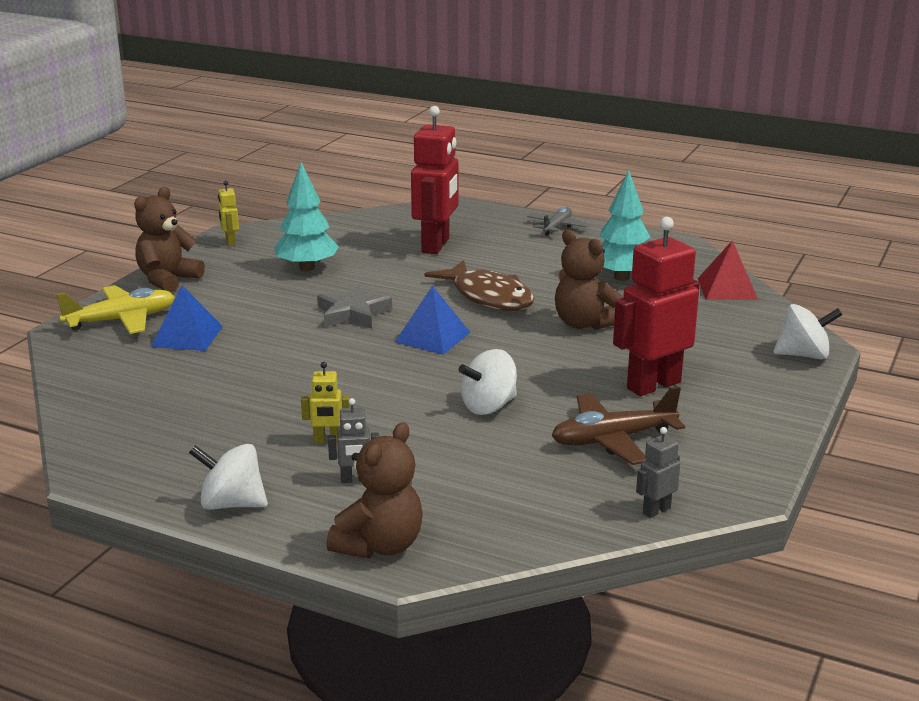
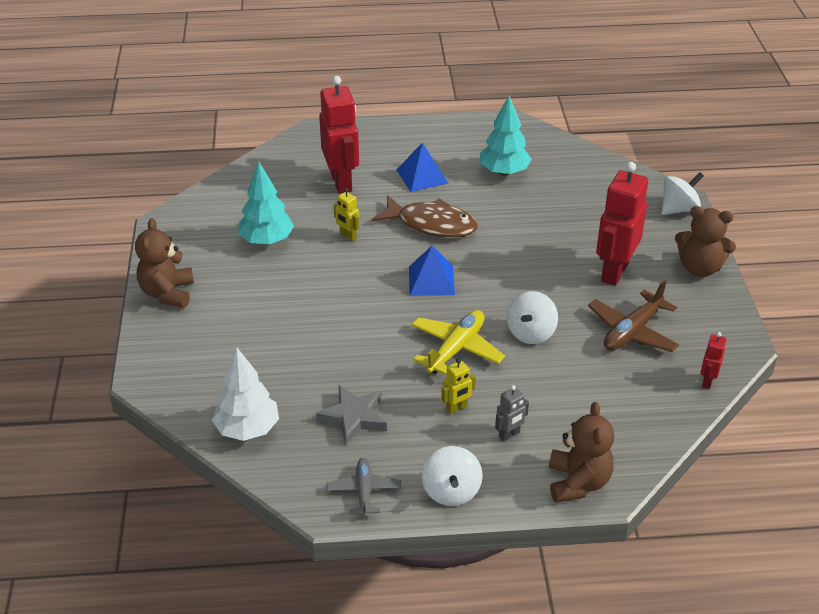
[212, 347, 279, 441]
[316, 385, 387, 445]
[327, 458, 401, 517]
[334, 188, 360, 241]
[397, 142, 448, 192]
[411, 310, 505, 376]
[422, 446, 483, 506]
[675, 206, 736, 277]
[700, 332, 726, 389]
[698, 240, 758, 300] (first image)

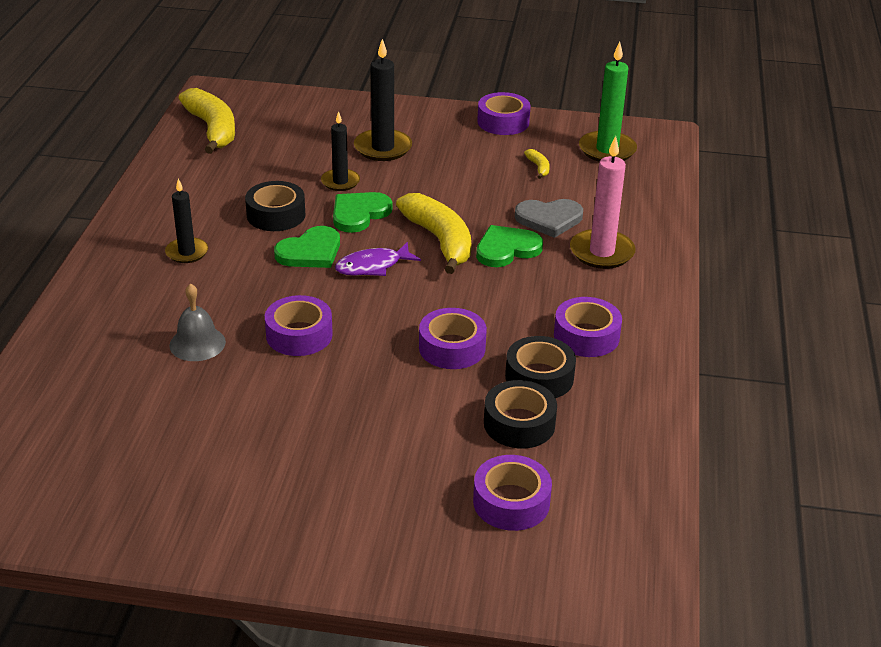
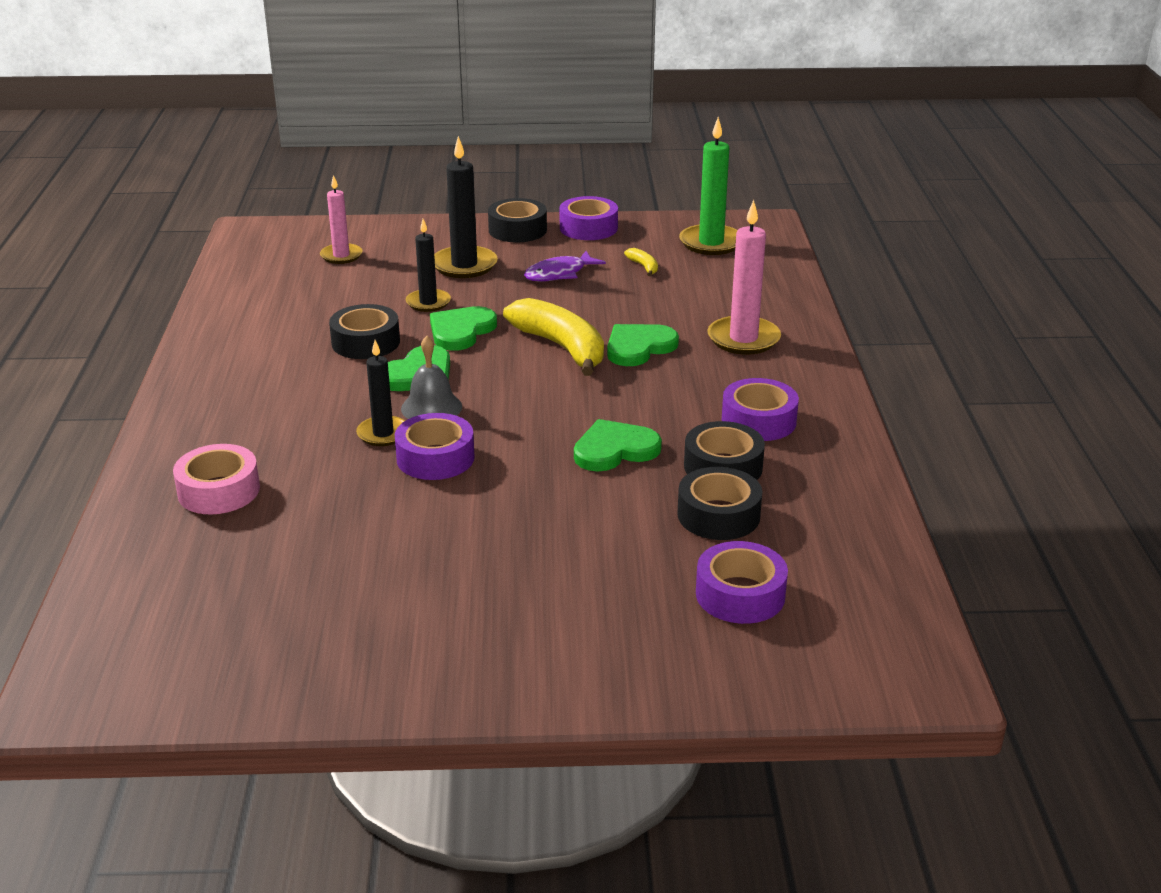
[173, 444, 260, 514]
[320, 175, 362, 264]
[356, 340, 405, 446]
[401, 336, 462, 419]
[488, 198, 547, 242]
[524, 251, 606, 282]
[574, 419, 662, 472]
[179, 88, 235, 154] (first image)
[515, 199, 583, 238] (first image)

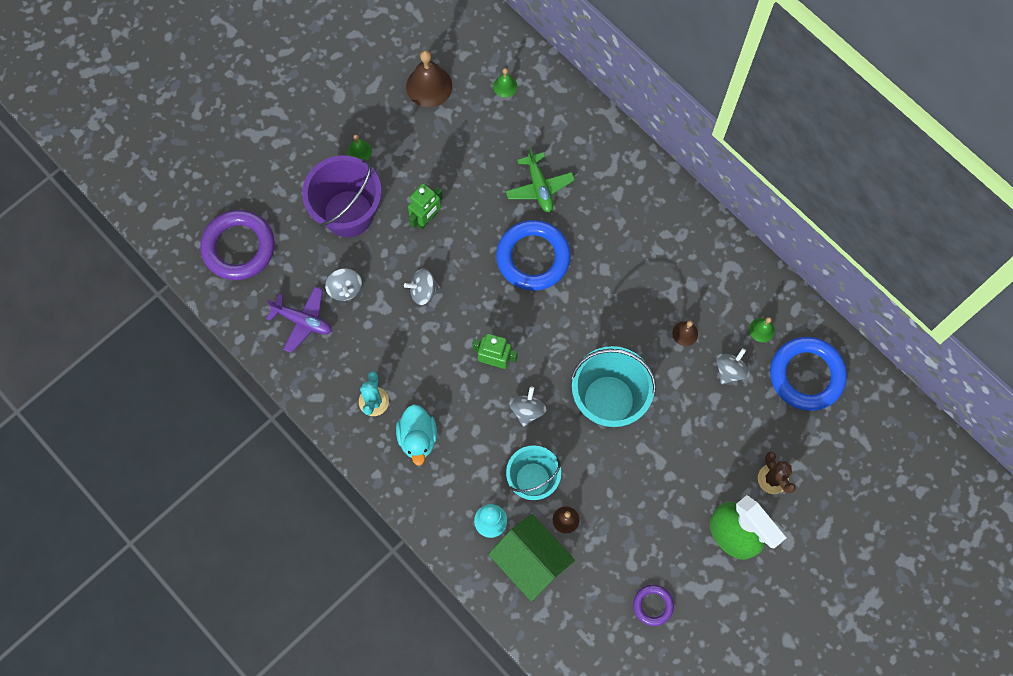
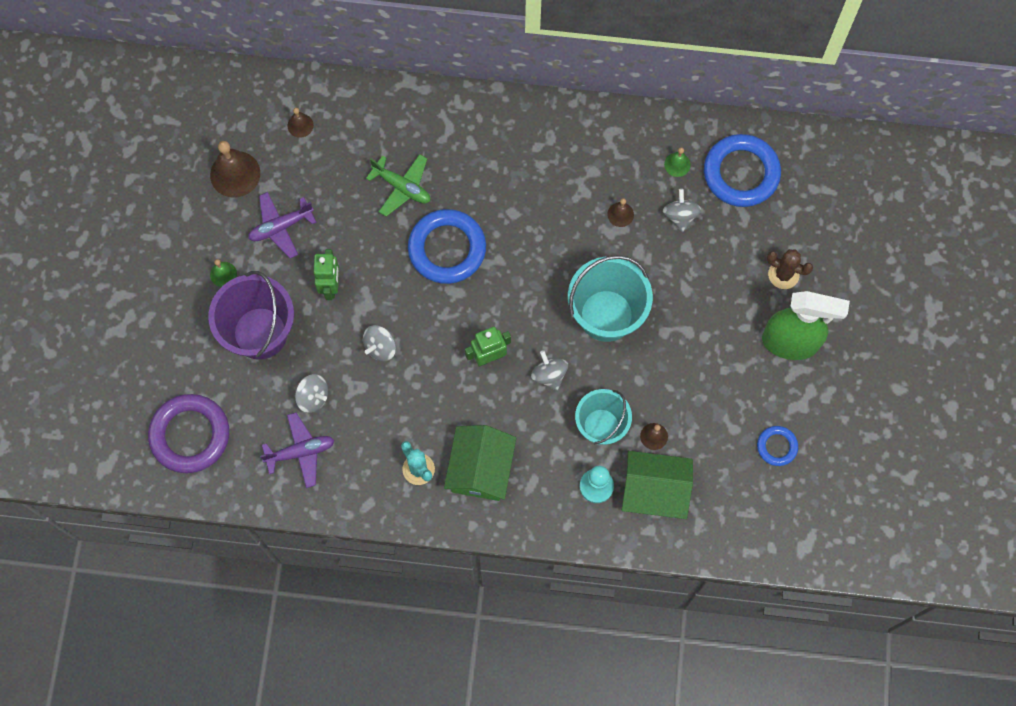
[248, 192, 317, 258]
[288, 108, 314, 138]
[444, 425, 516, 501]
[757, 426, 798, 466]

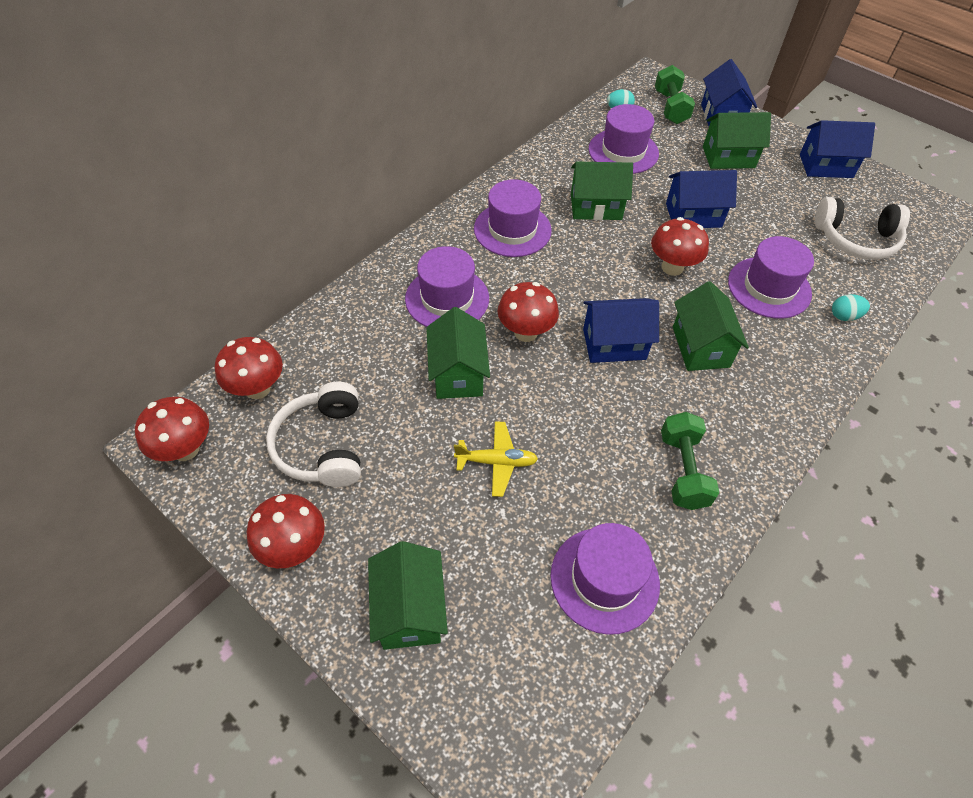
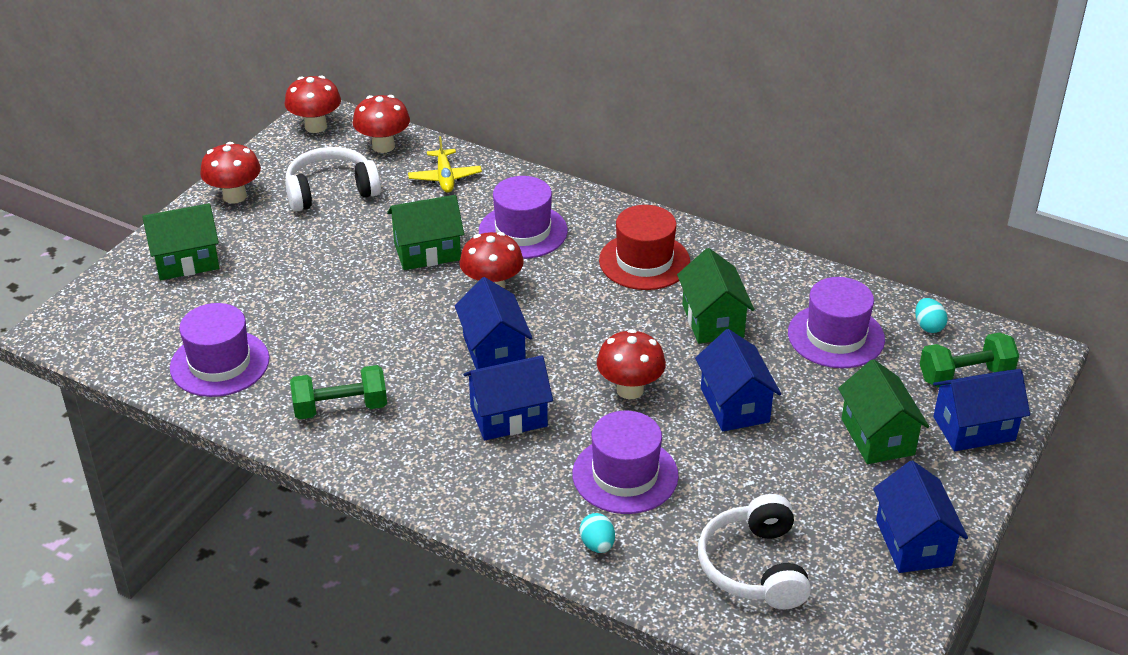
[408, 136, 482, 192]
[464, 355, 553, 441]
[599, 205, 690, 290]

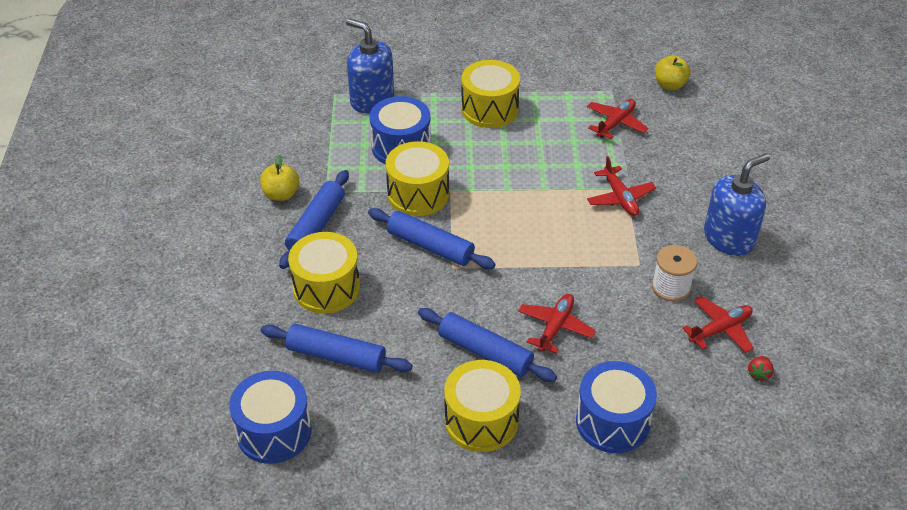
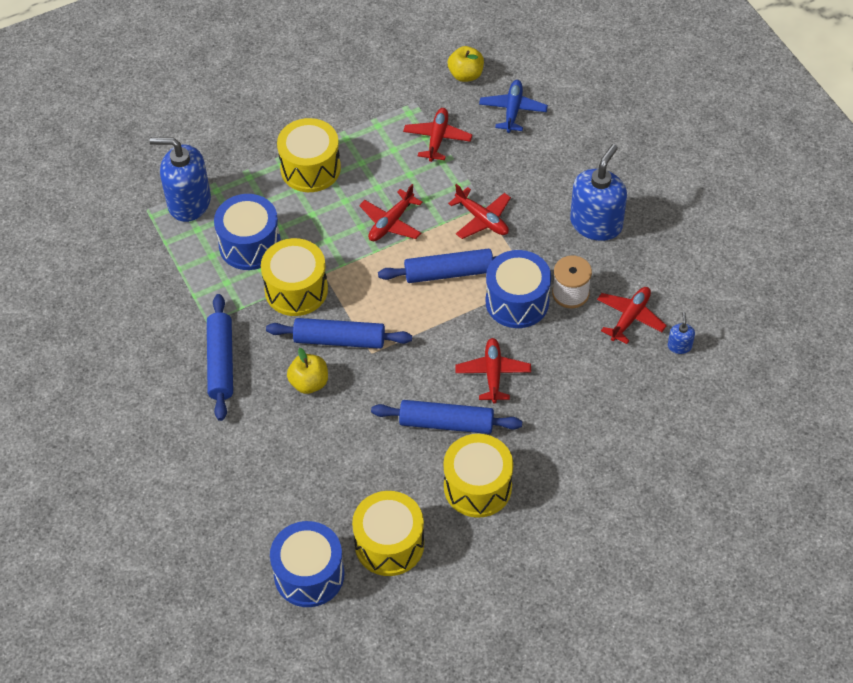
[287, 348, 328, 394]
[352, 491, 424, 576]
[359, 184, 423, 241]
[378, 249, 497, 283]
[479, 80, 548, 133]
[486, 250, 551, 328]
[668, 312, 695, 354]

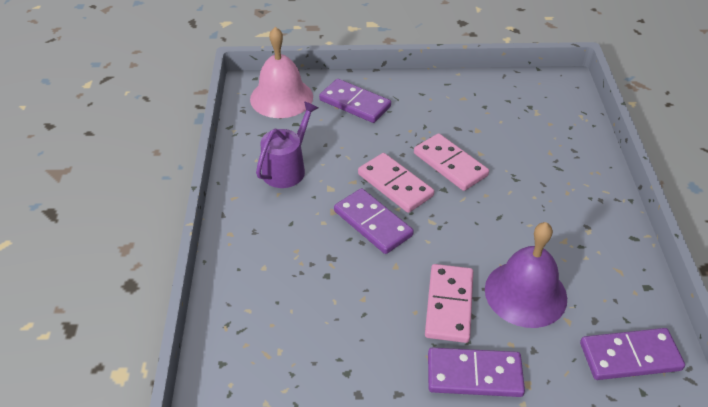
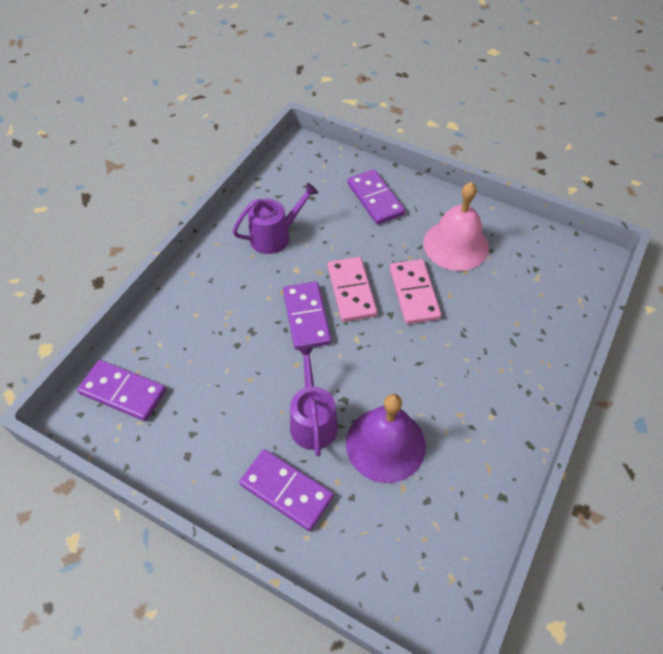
[77, 360, 166, 421]
[290, 345, 338, 456]
[423, 182, 489, 271]

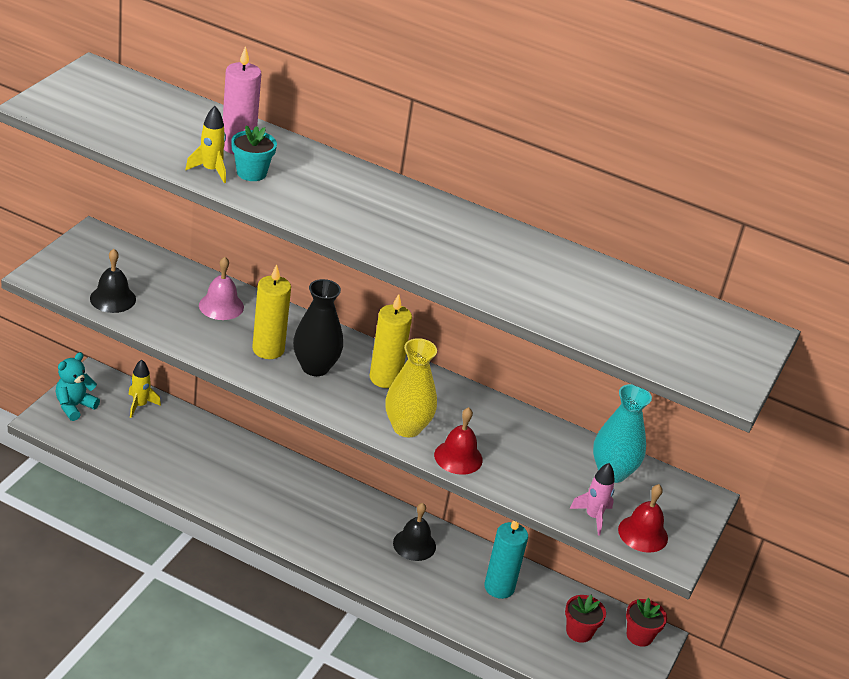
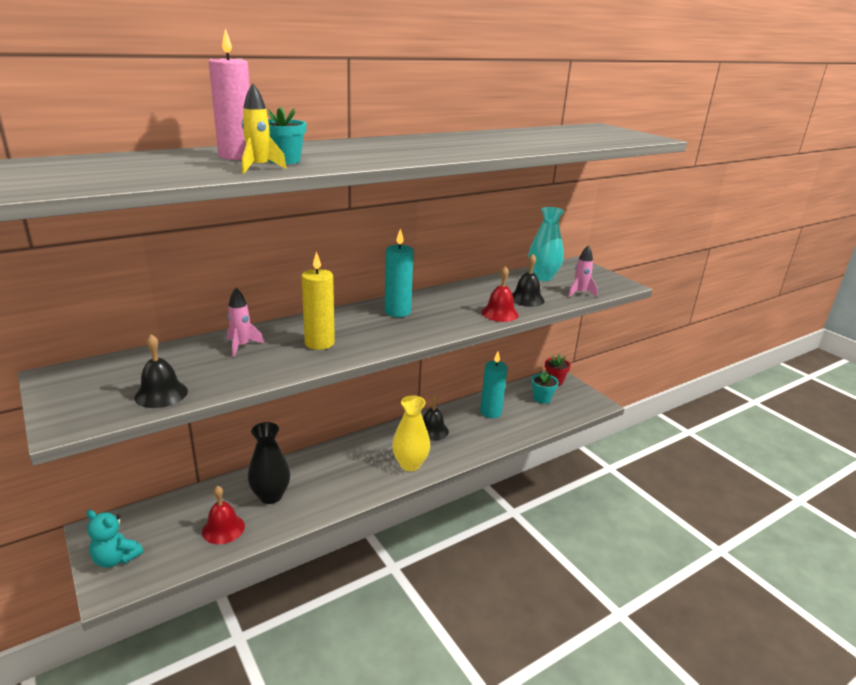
[86, 510, 143, 568]
[202, 486, 245, 544]
[227, 288, 264, 357]
[248, 422, 290, 504]
[385, 228, 414, 317]
[392, 395, 430, 471]
[512, 254, 545, 307]
[531, 371, 559, 404]
[128, 359, 161, 418] (first image)

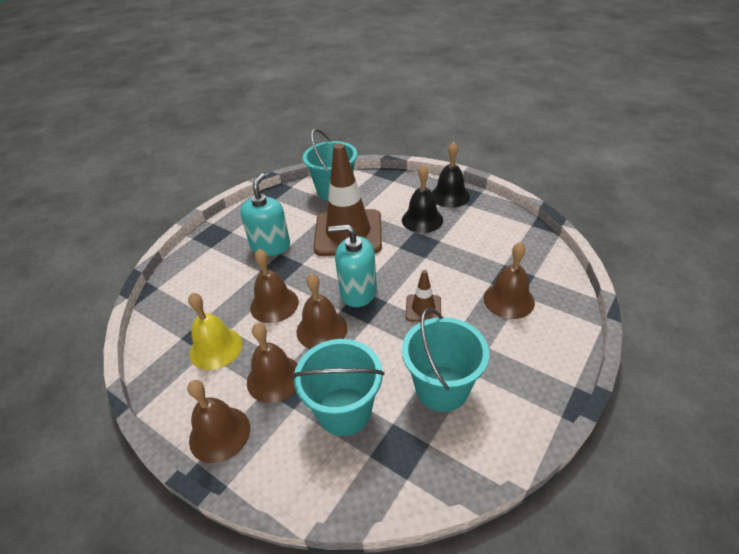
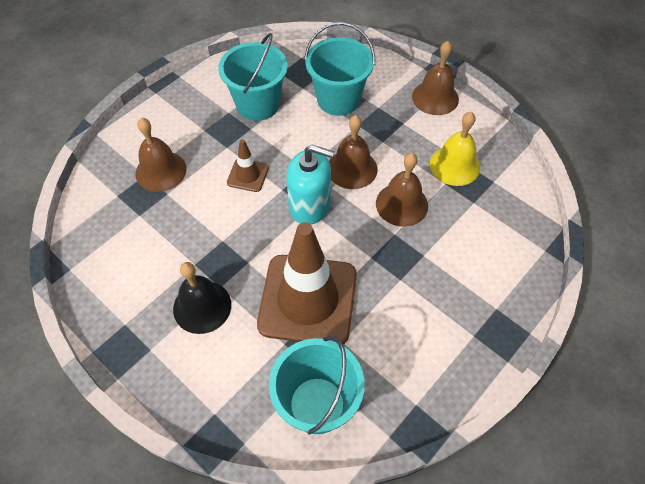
[240, 173, 290, 256] (first image)
[247, 323, 298, 403] (first image)
[432, 142, 470, 208] (first image)

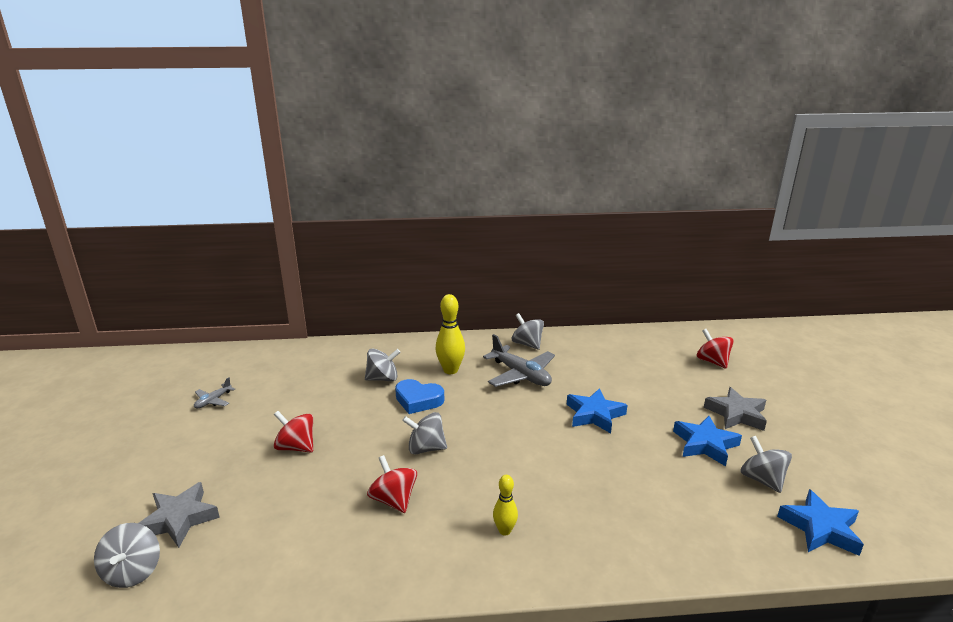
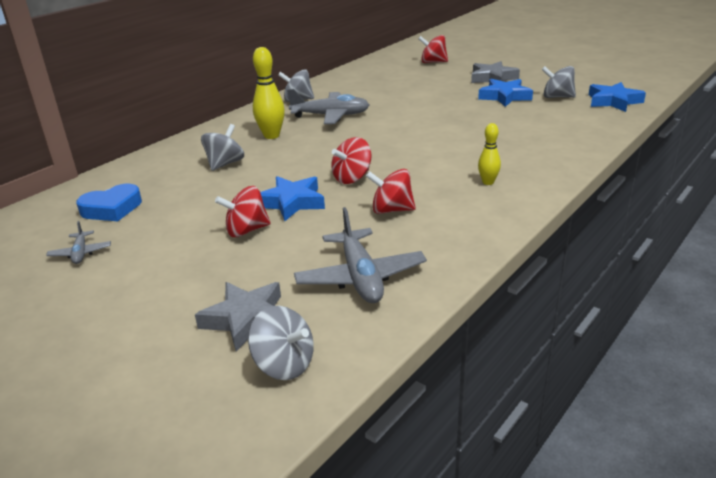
[76, 184, 142, 221]
[260, 176, 325, 221]
[294, 207, 427, 303]
[331, 137, 371, 184]

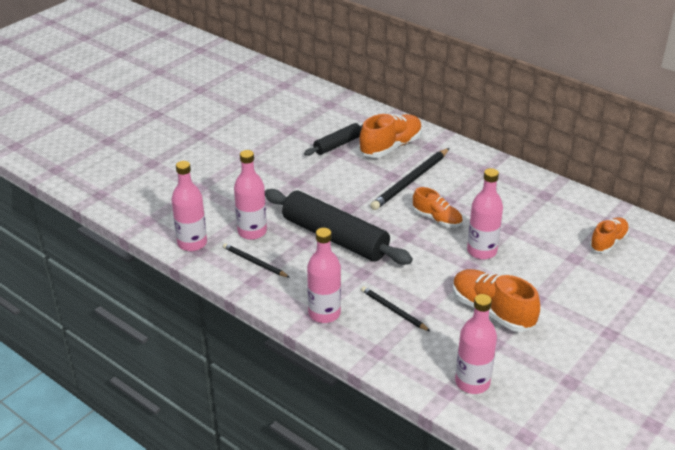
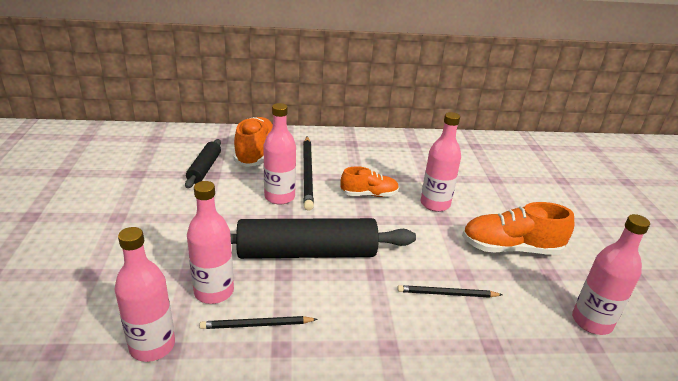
[263, 103, 296, 205]
[589, 217, 629, 253] (first image)

